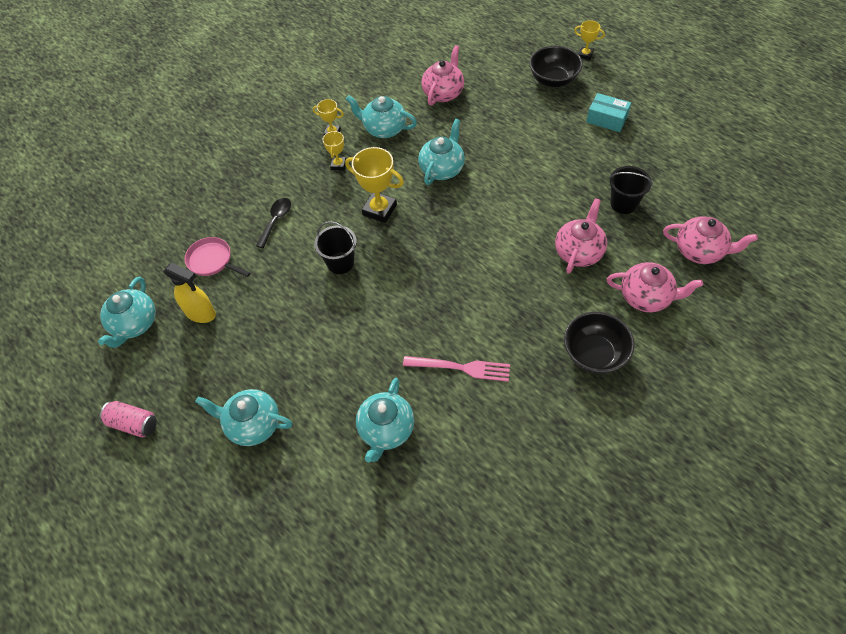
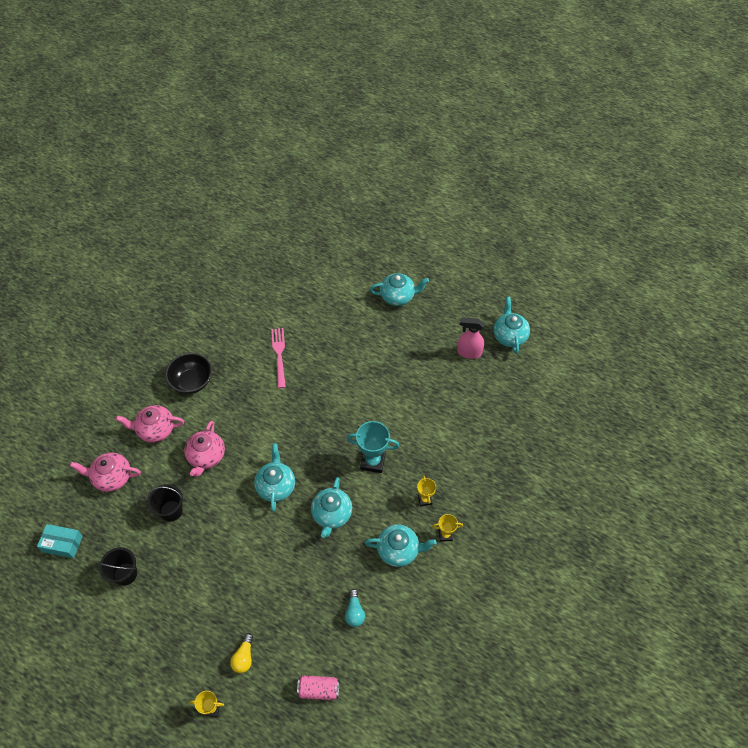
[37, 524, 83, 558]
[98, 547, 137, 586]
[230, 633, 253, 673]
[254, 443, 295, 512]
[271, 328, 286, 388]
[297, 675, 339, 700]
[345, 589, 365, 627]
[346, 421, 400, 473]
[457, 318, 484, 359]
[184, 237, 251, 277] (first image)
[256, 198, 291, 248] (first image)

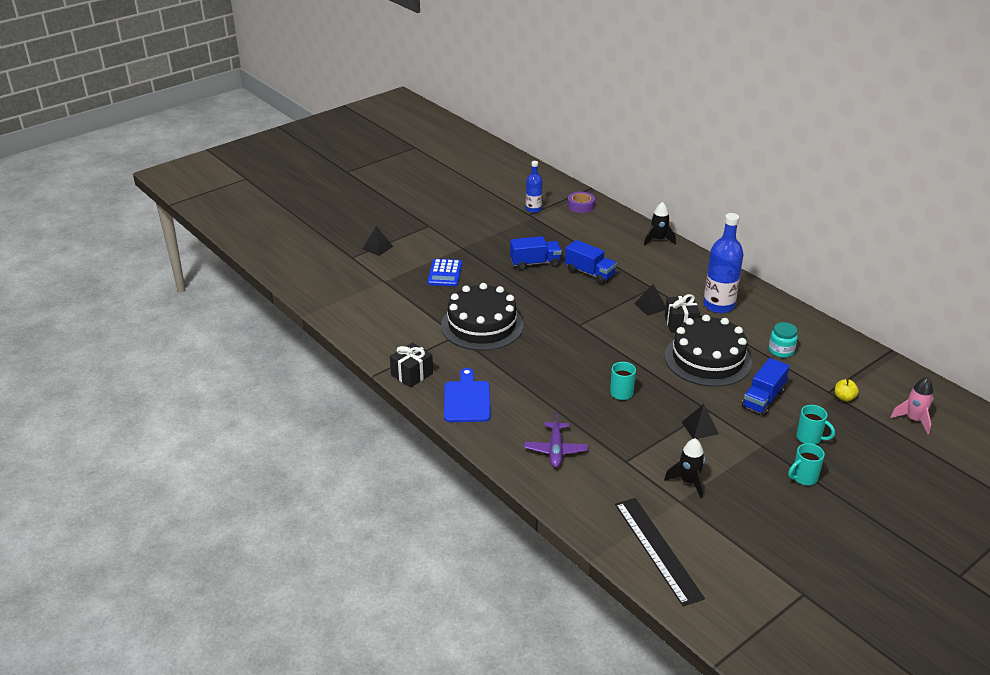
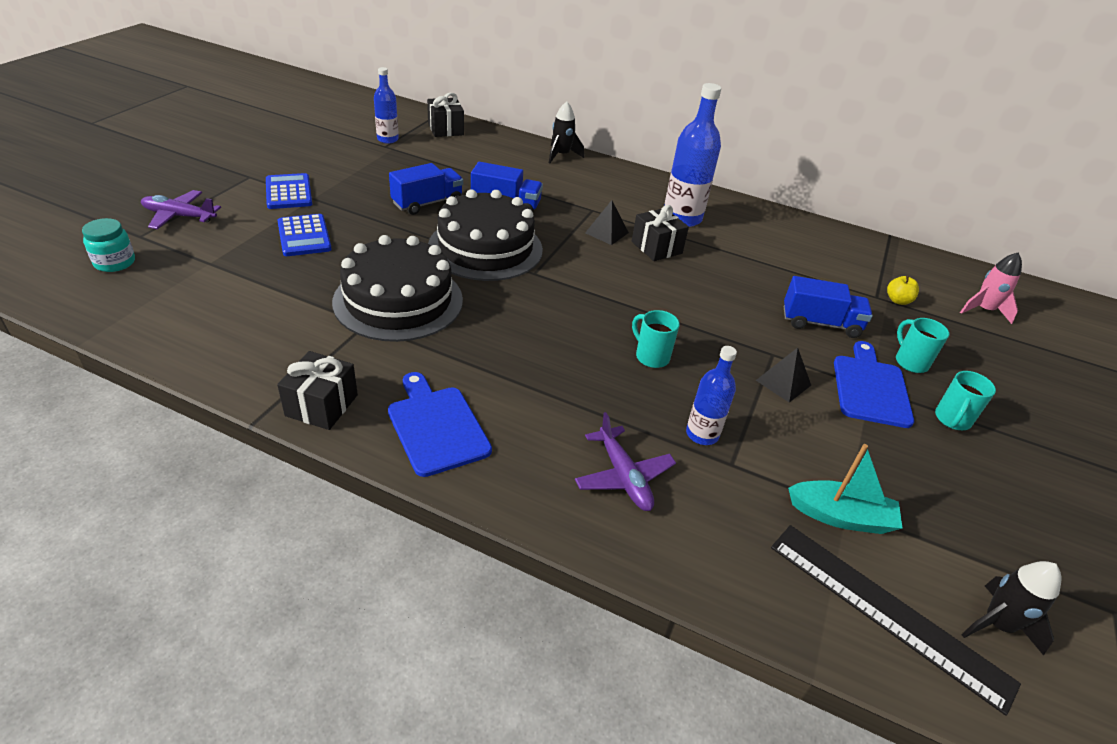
[82, 218, 135, 272]
[141, 190, 221, 229]
[266, 173, 312, 209]
[427, 93, 464, 137]
[428, 189, 543, 281]
[686, 346, 737, 445]
[784, 276, 873, 338]
[788, 444, 903, 534]
[834, 341, 914, 428]
[896, 318, 949, 373]
[961, 561, 1061, 656]

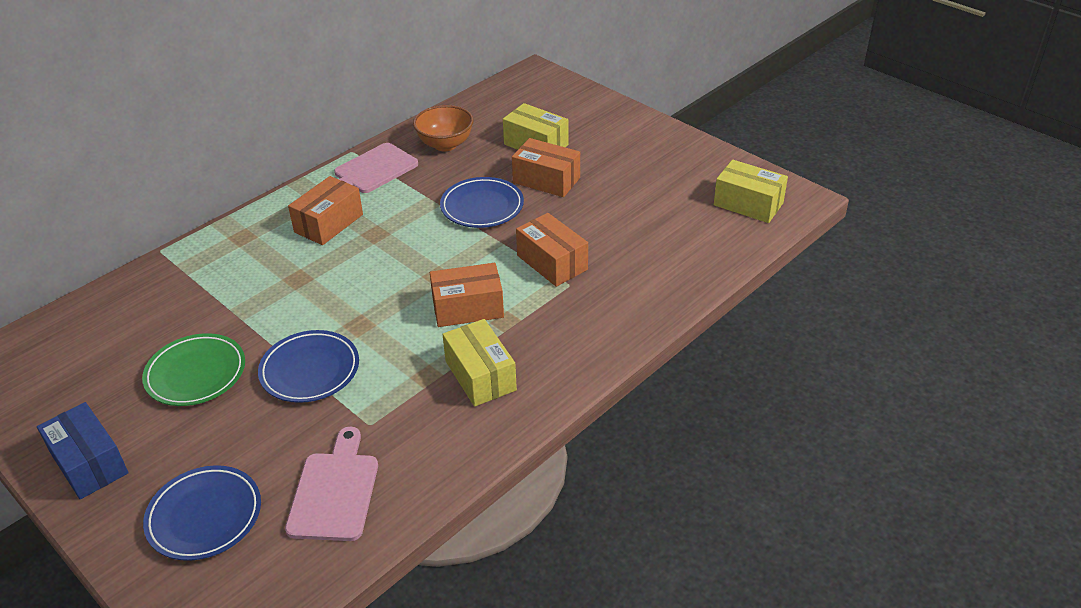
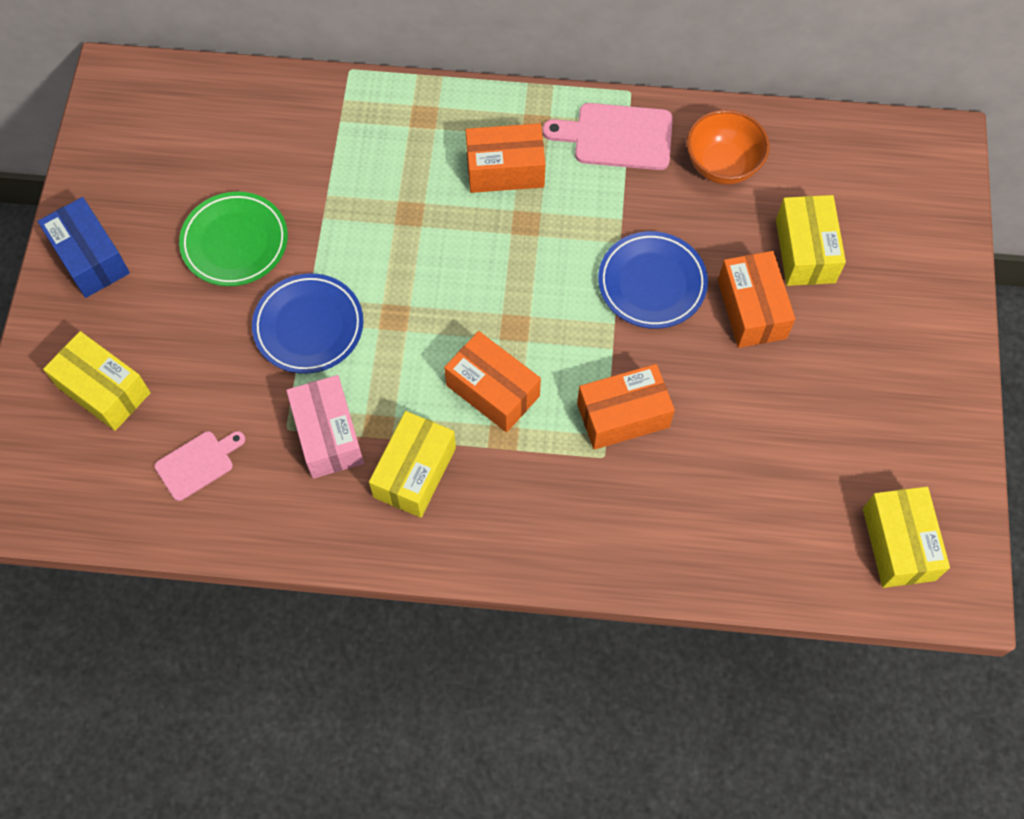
[38, 197, 130, 298]
[43, 331, 151, 431]
[154, 431, 245, 501]
[286, 375, 364, 479]
[577, 364, 675, 450]

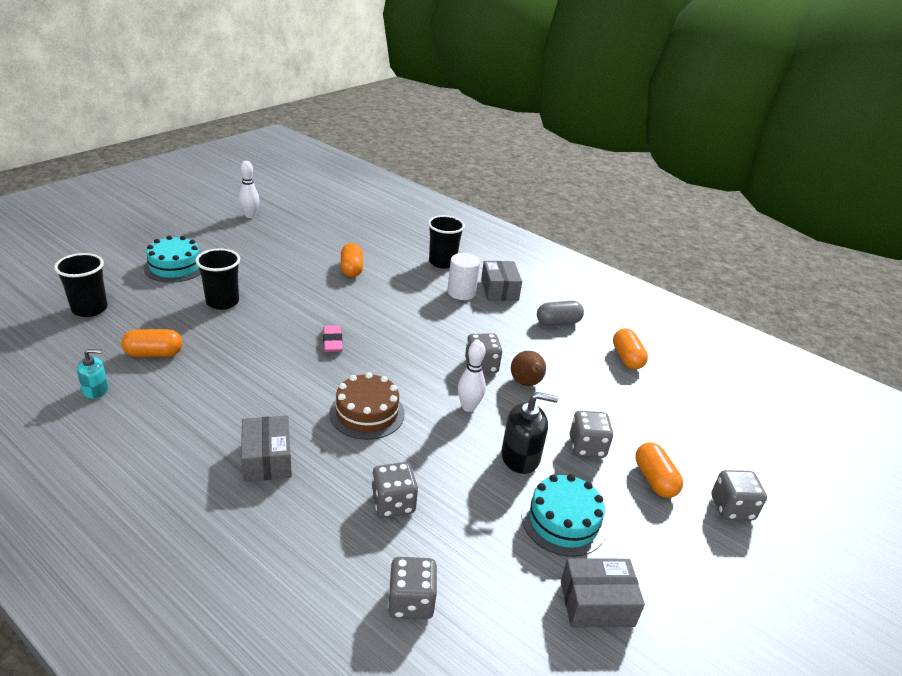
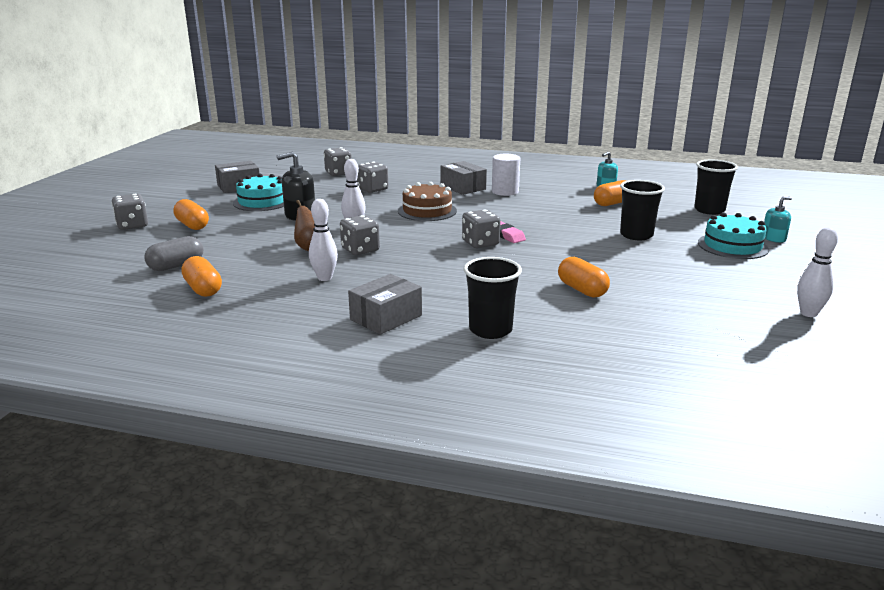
[144, 236, 203, 271]
[309, 199, 338, 281]
[348, 274, 422, 335]
[462, 209, 501, 248]
[492, 154, 520, 196]
[764, 196, 792, 243]

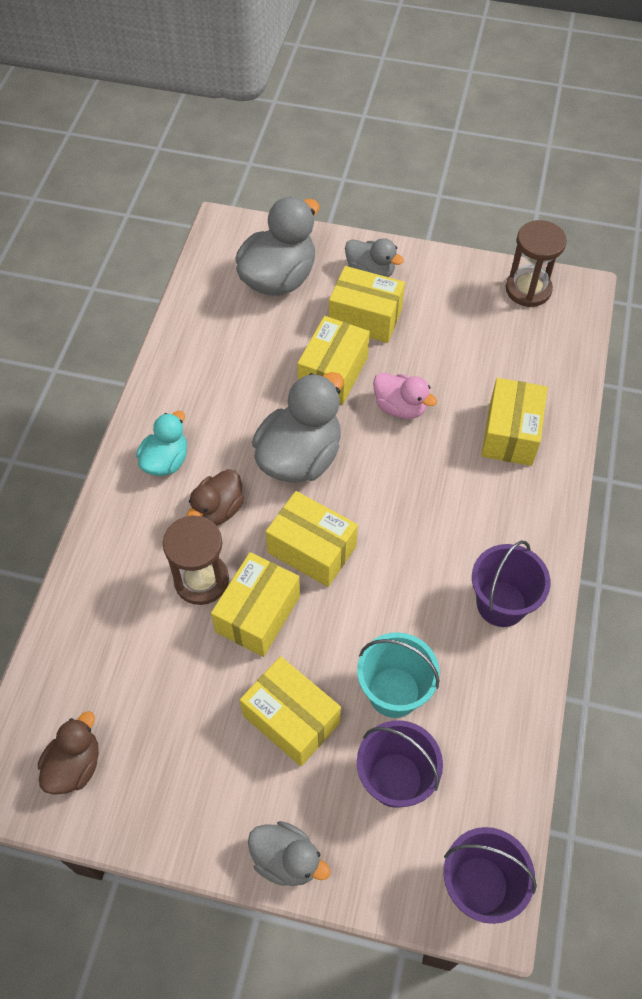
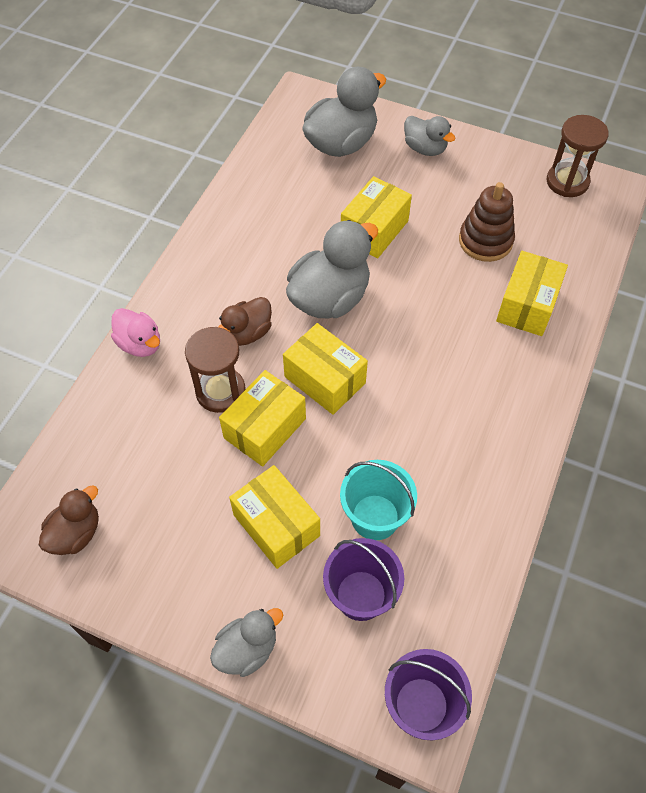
[111, 308, 160, 357]
[210, 608, 283, 677]
[459, 182, 515, 262]
[136, 411, 187, 476] (first image)
[329, 266, 405, 343] (first image)
[472, 540, 550, 627] (first image)

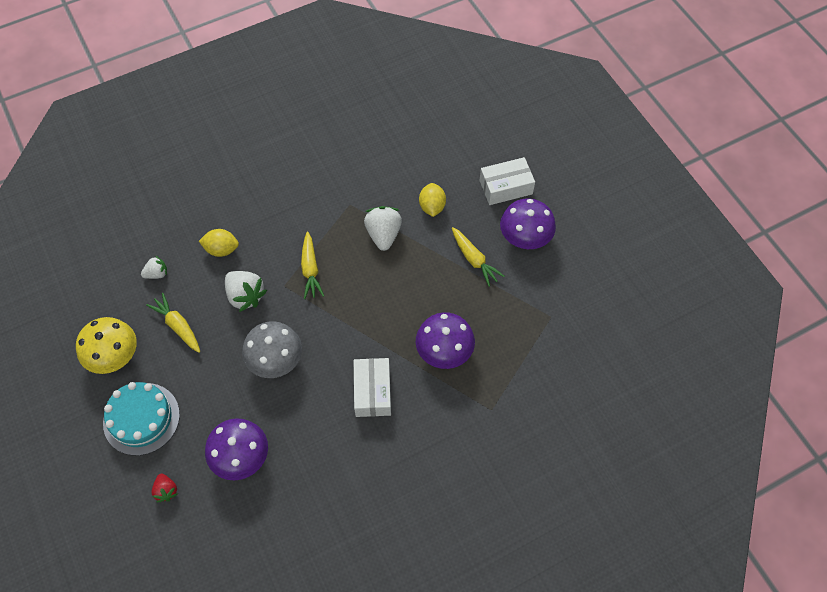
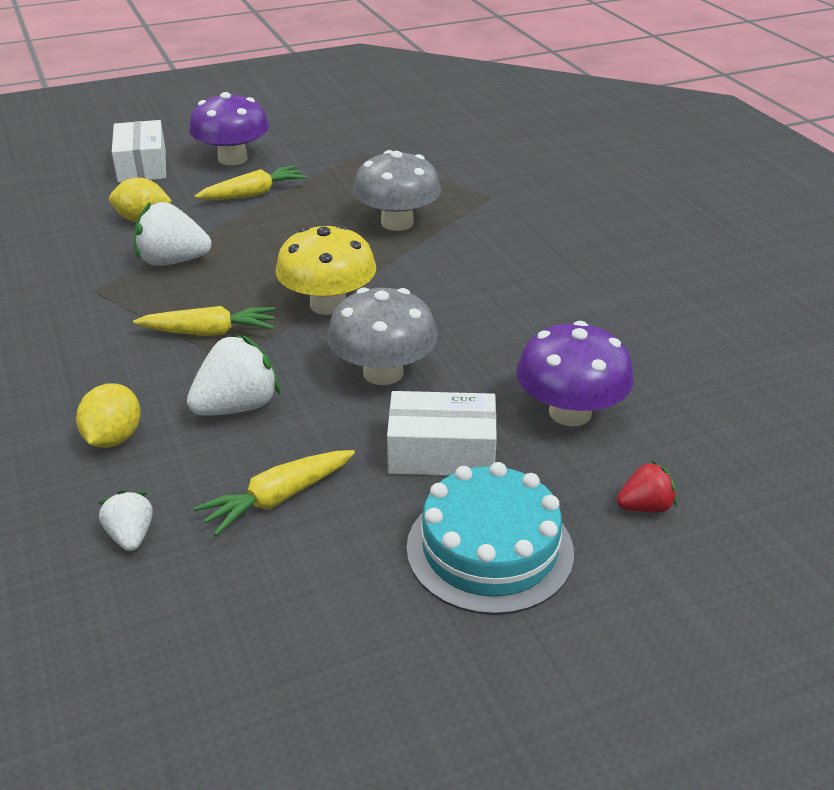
[275, 225, 376, 315]
[353, 150, 441, 231]
[387, 391, 497, 476]

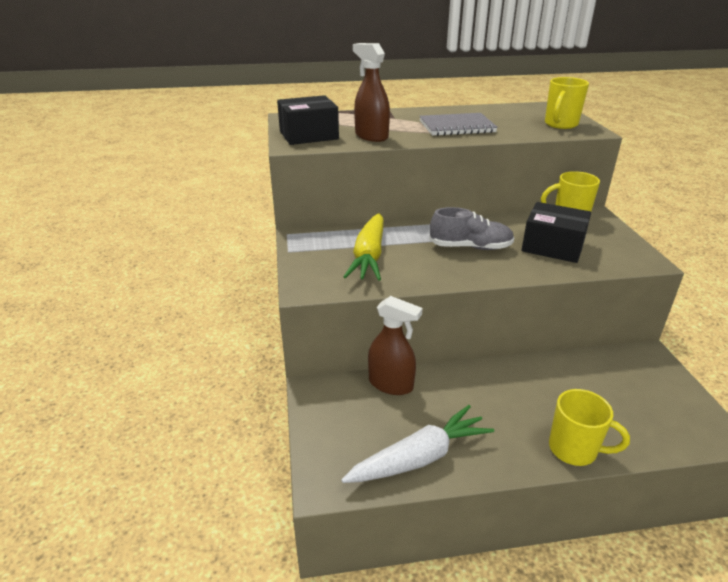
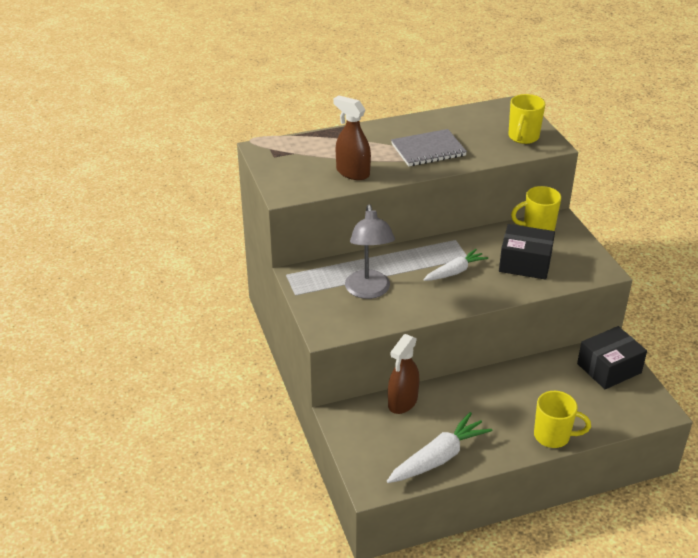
[345, 204, 395, 299]
[388, 334, 419, 414]
[423, 249, 488, 281]
[577, 326, 647, 389]

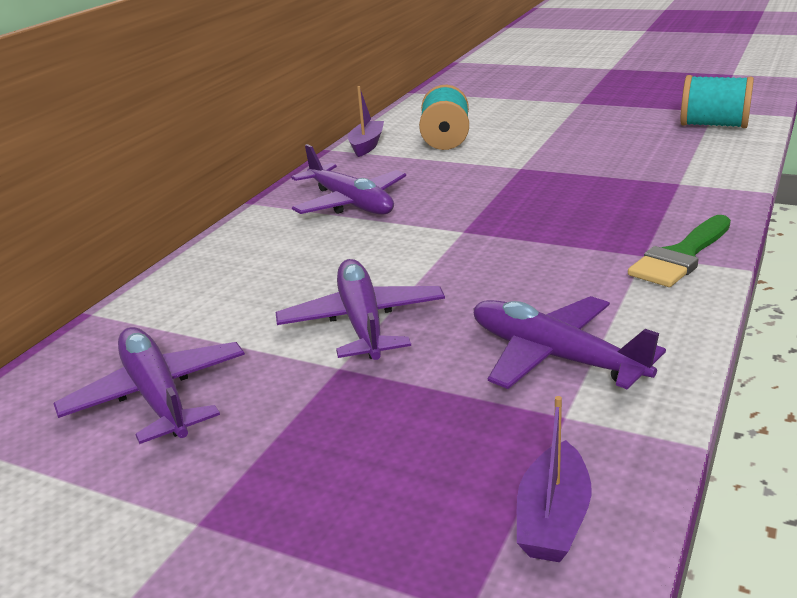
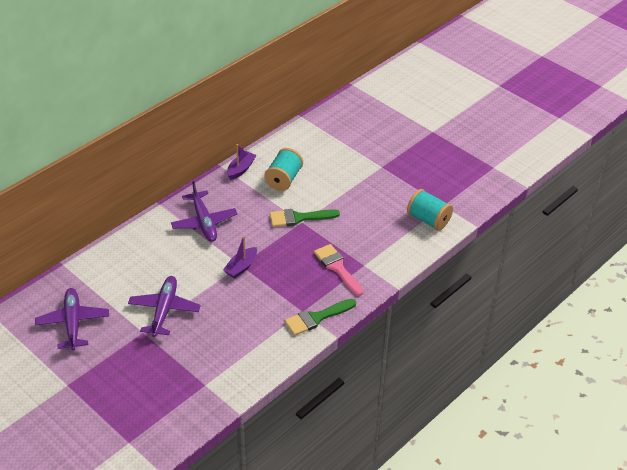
[223, 236, 257, 279]
[270, 209, 340, 227]
[314, 244, 363, 296]
[474, 296, 666, 390] (first image)

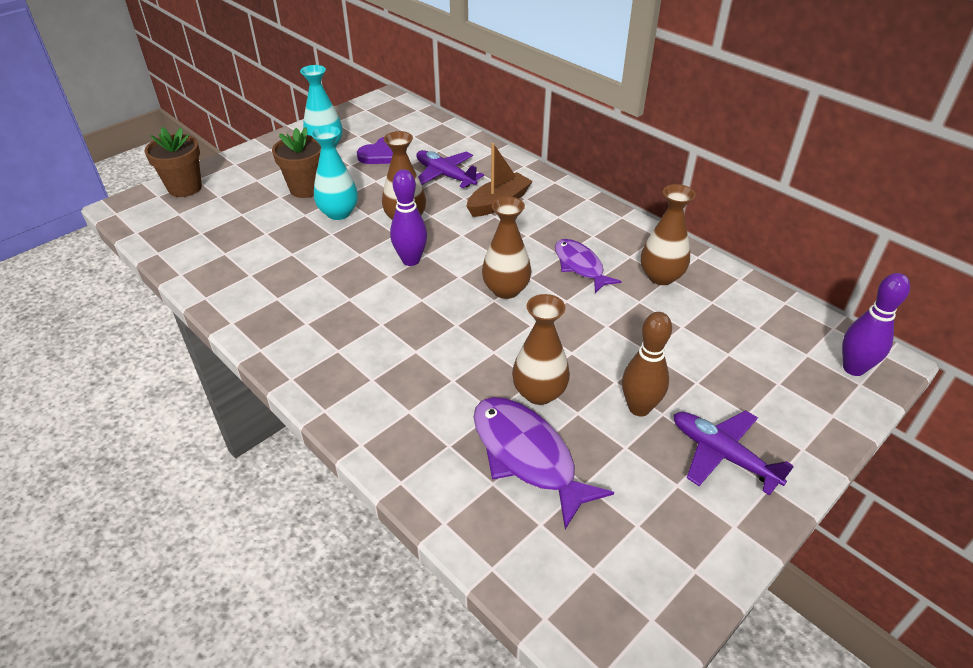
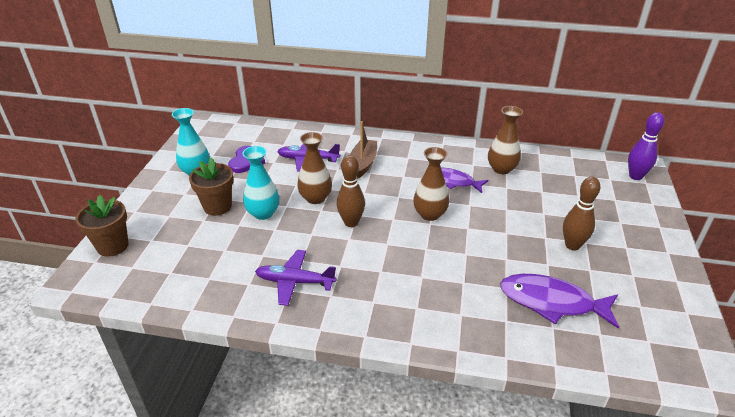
[255, 250, 337, 306]
[337, 155, 365, 227]
[512, 294, 570, 405] (first image)

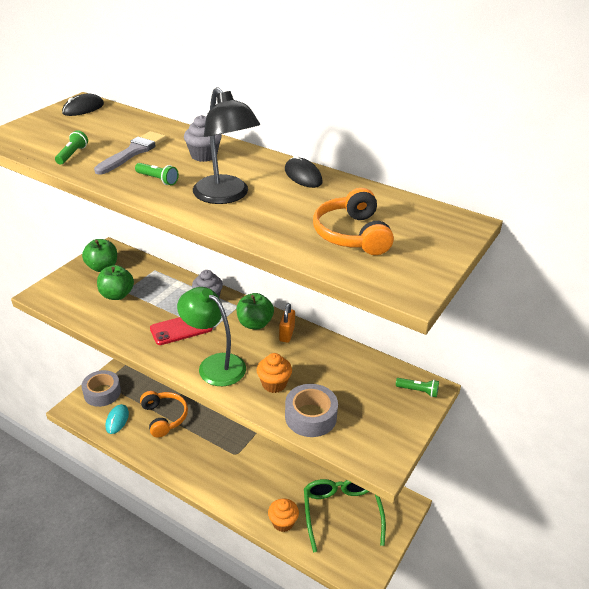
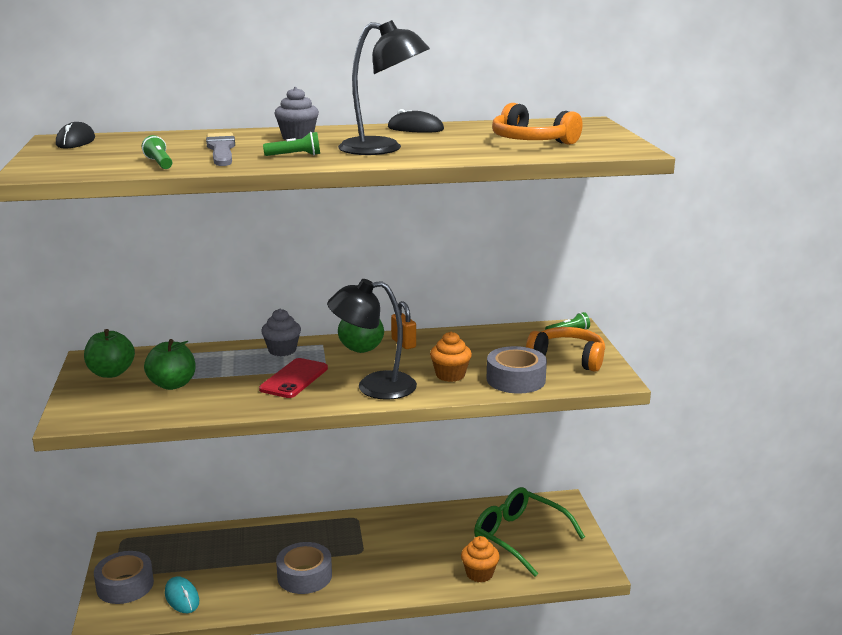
[276, 542, 332, 594]
[327, 279, 417, 400]
[526, 327, 605, 372]

